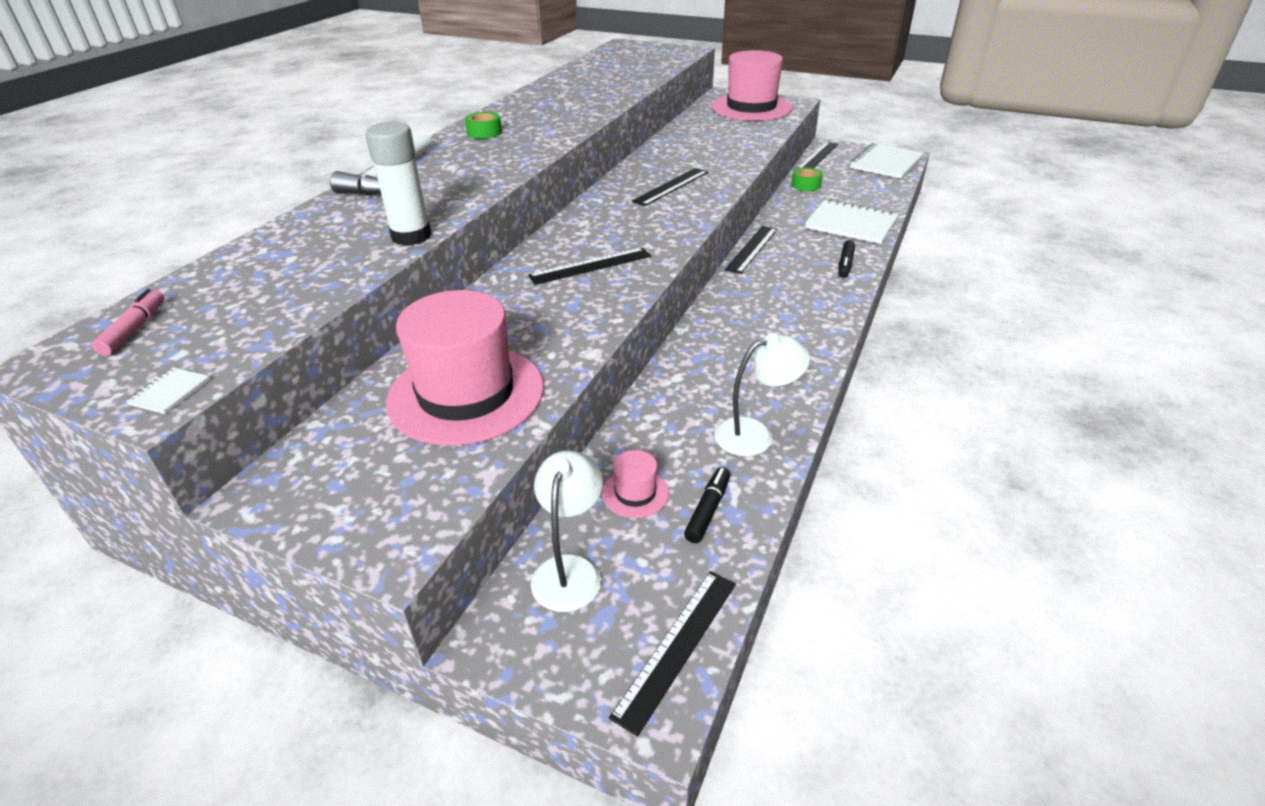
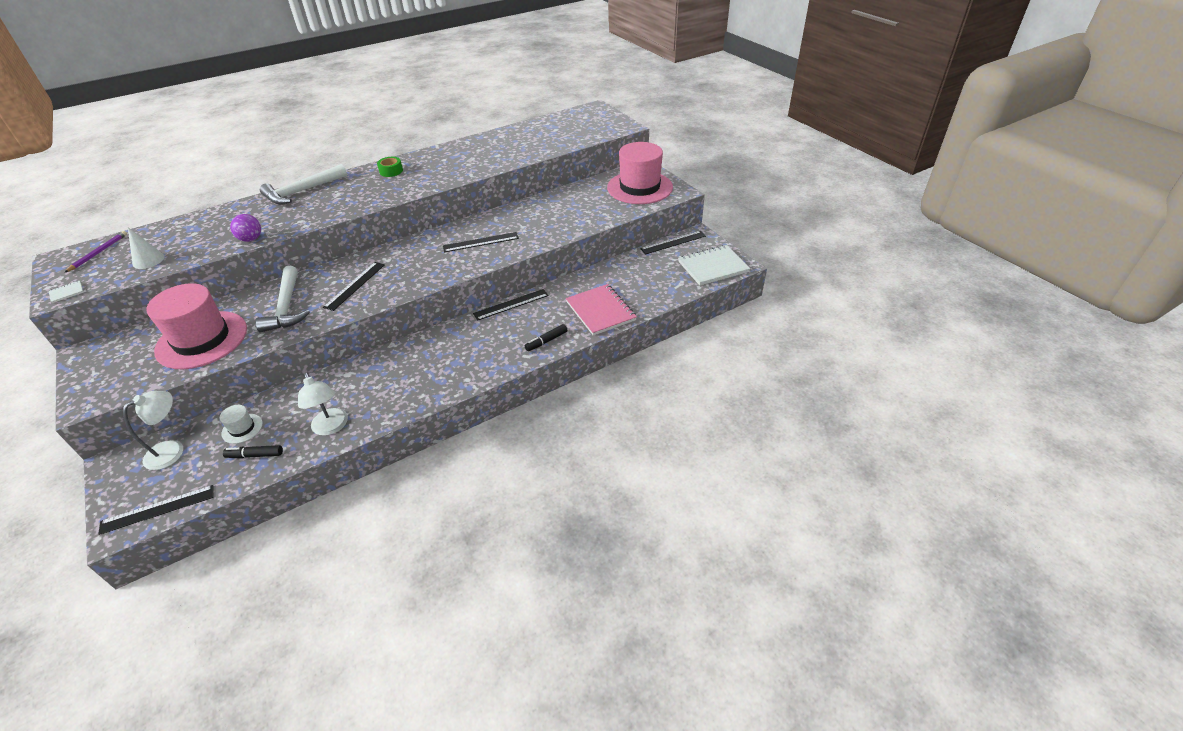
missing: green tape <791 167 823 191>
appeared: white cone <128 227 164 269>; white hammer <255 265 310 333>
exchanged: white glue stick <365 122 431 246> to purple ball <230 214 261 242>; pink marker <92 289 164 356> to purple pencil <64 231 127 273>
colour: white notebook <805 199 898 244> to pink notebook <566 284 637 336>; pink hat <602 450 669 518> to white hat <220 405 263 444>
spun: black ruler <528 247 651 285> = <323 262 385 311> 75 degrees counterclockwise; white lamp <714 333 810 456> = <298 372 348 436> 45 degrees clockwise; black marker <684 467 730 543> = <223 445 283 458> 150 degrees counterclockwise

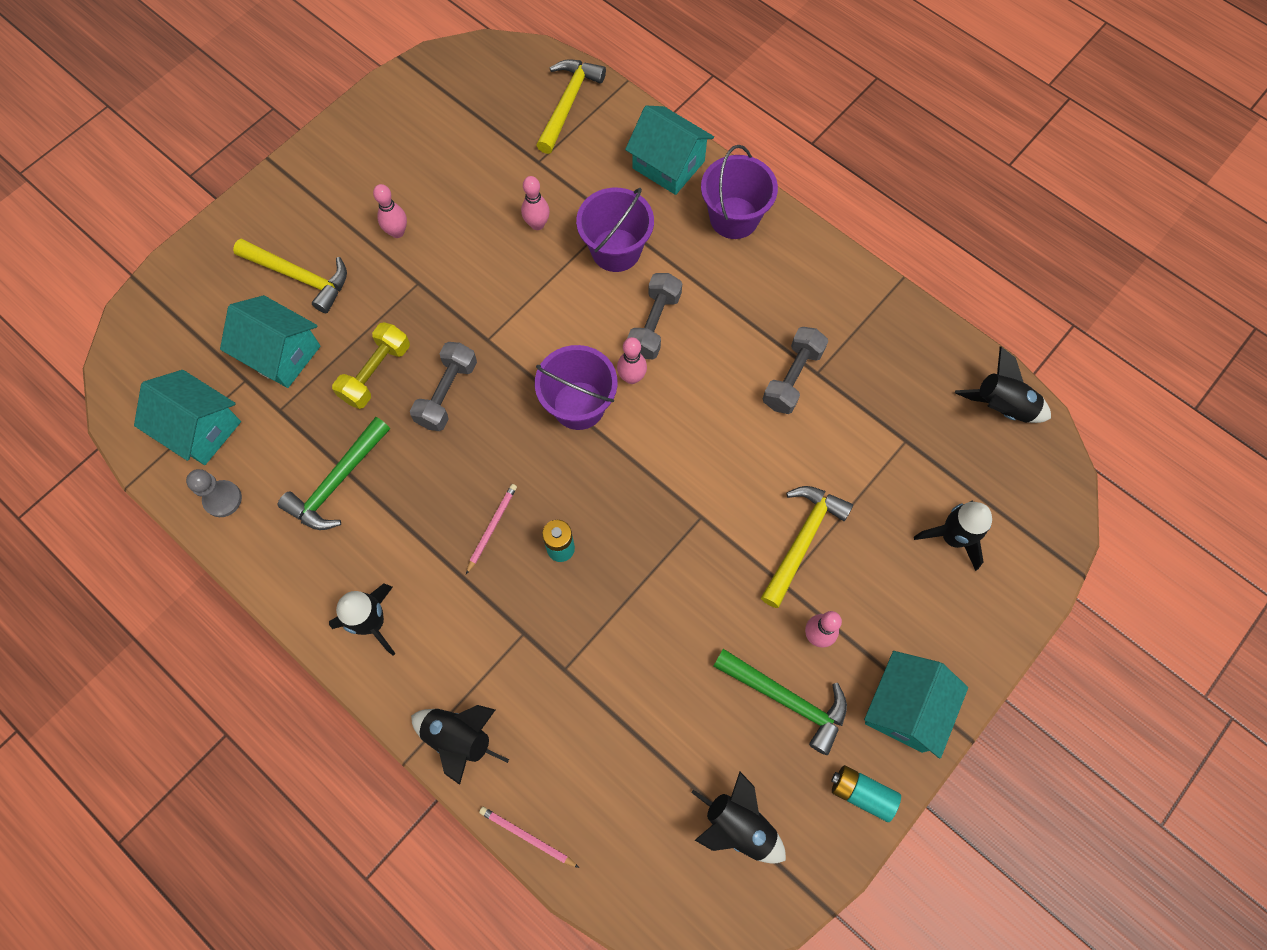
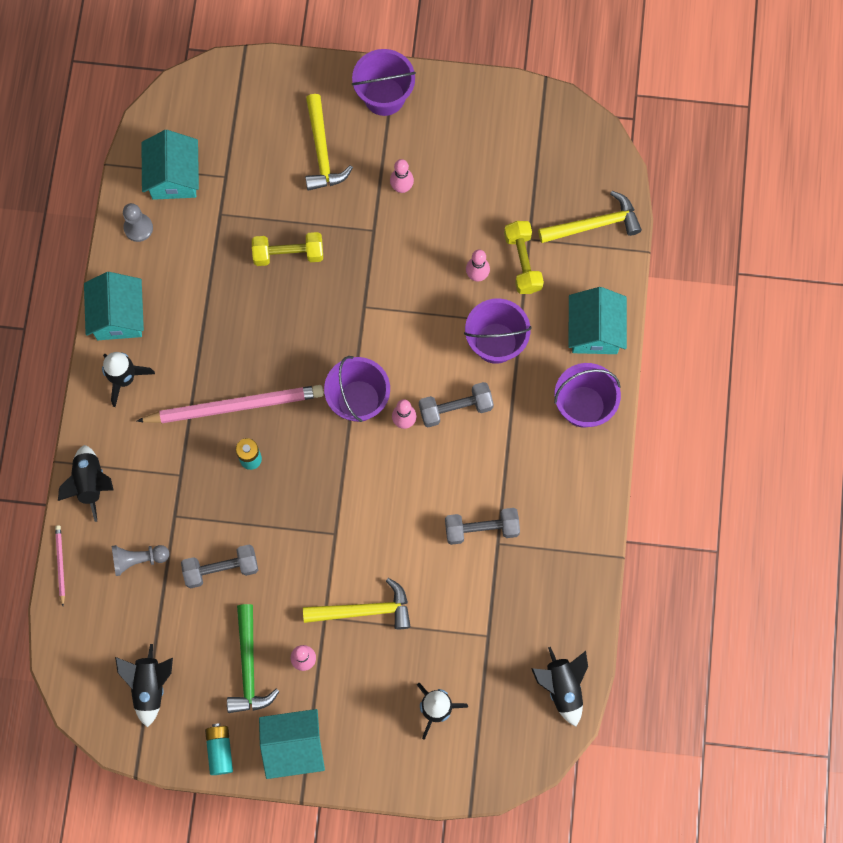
missing: green hammer <278 417 390 530>
appeared: purple bucket <352 49 416 116>; yellow dumbbell <504 221 544 294>; grey pawn <112 545 169 576>
relocated: turquoise house <220 295 320 388> to <84 272 144 340>; grey dumbbell <410 342 477 431> to <181 545 258 588>
size: pink pencil <466 484 517 574> = <137 385 324 423> x2.33

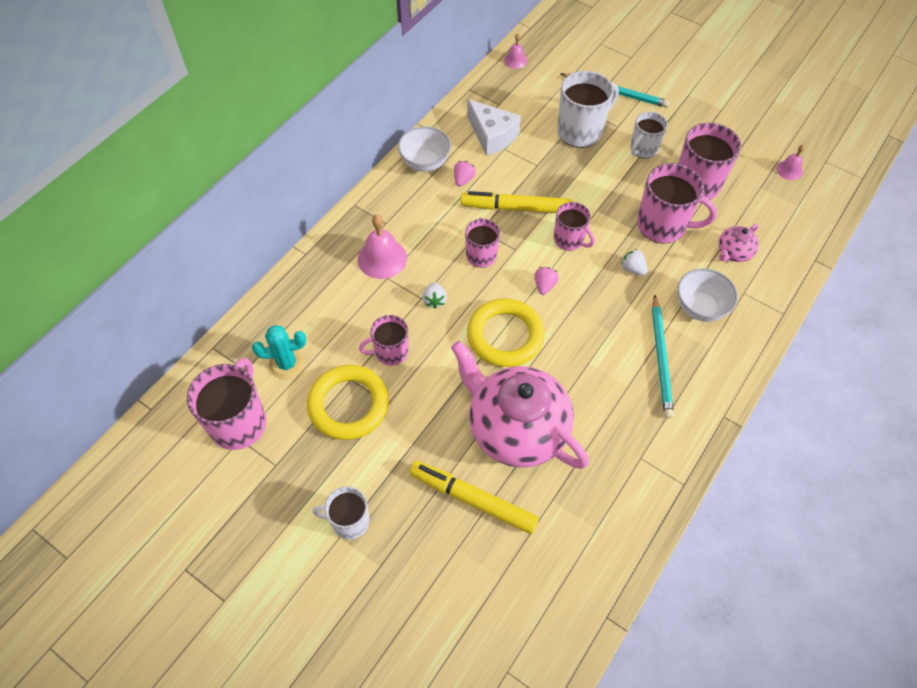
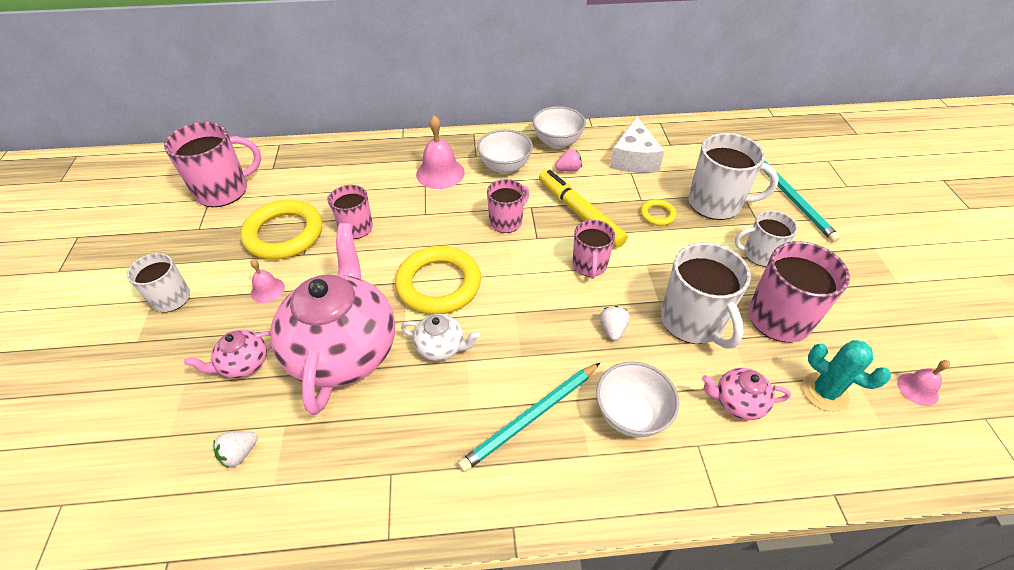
missing: pink strawberry <535 267 559 295>
appeared: white bowl <477 129 533 174>; yellow ring <640 199 677 226>; white teapot <401 314 480 361>
relocated: pink bell <504 34 527 69> to <250 259 285 303>; white strawberry <422 282 447 309> to <213 431 258 468>; turquoise cactus <252 325 306 379> to <802 340 891 412>
exchanged: yellow marker <409 461 539 534> to pink teapot <184 330 272 378>
colour: pink mug <637 163 717 244> to white mug <661 242 751 349>

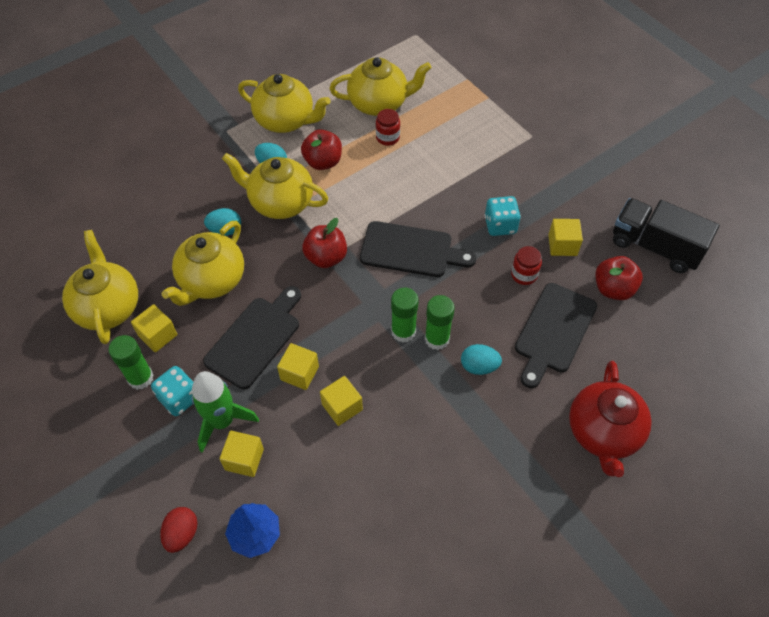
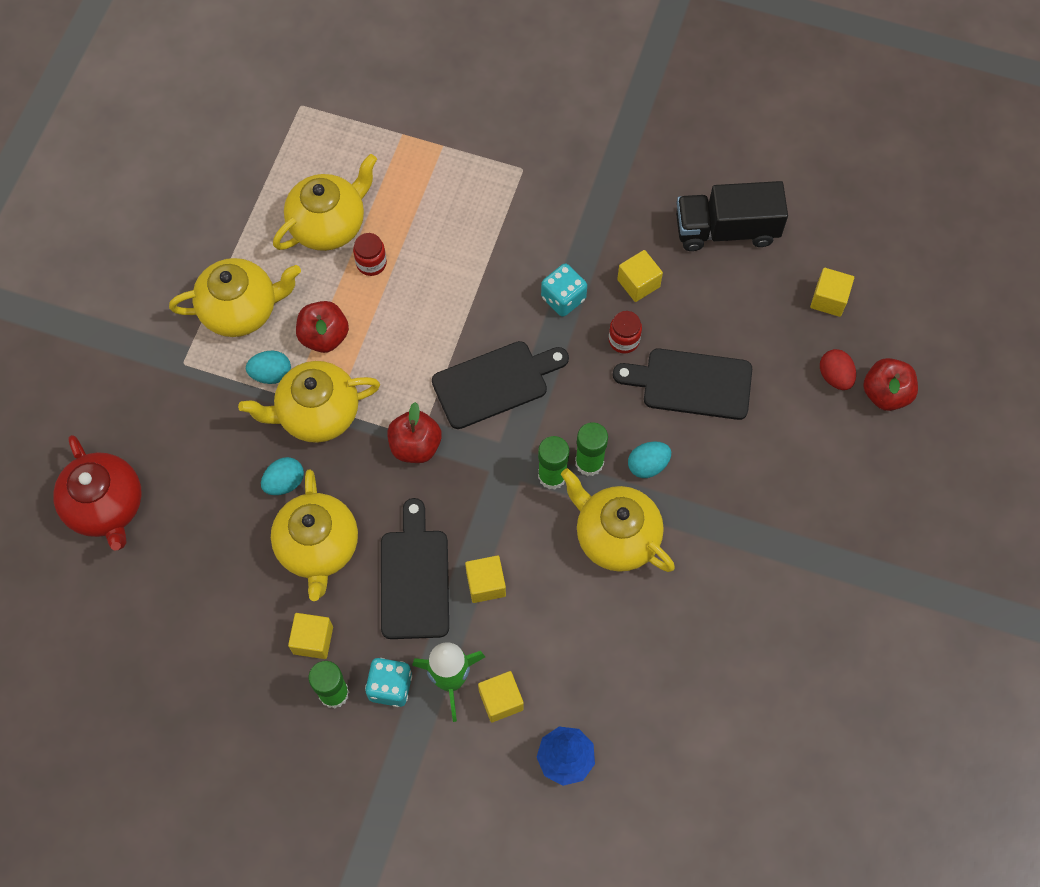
relocated: yellow teapot <62 230 138 344> to <561 468 675 572>; red apple <596 256 643 300> to <863 358 918 411>; red teapot <569 361 652 477> to <53 435 142 551>; yellow cube <320 376 363 426> to <810 268 854 317>; red egg <160 507 198 553> to <820 349 856 390>
spun: black cutting board <515 283 597 388> = <613 349 752 420> 105 degrees clockwise

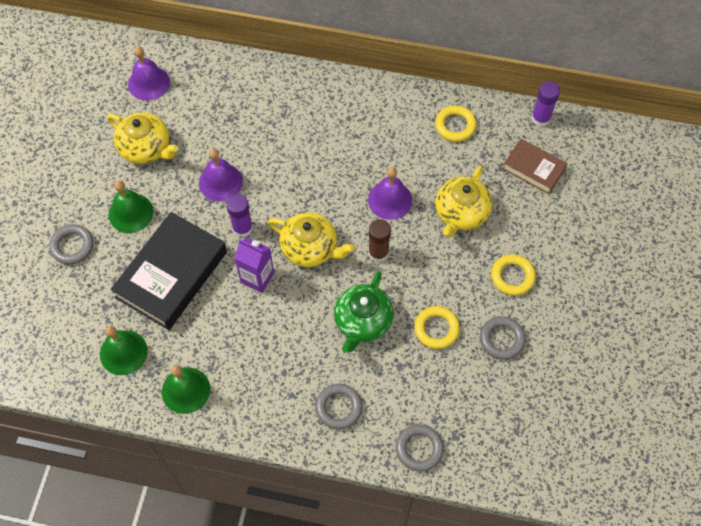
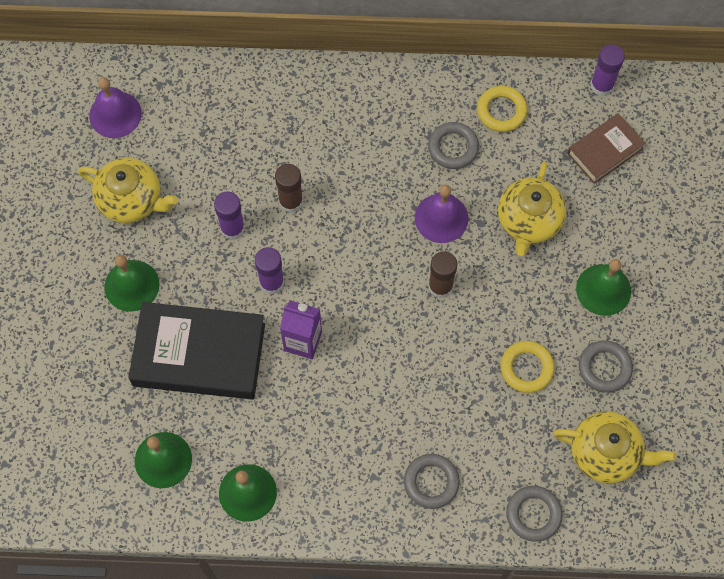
missing: green teapot <334 271 394 353>
appeared: brown glue stick <275 164 303 213>
relocated: yellow teapot <268 212 355 267> to <553 411 676 484>; grey ring <49 224 93 265> to <428 122 479 169>
exchanged: purple bell <199 149 243 201> to purple glue stick <214 192 245 240>; yellow ring <491 254 536 296> to green bell <576 259 631 316>
spun: brown book <503 139 568 194> = <567 113 645 184> 60 degrees counterclockwise; black book <110 212 227 330> = <128 302 265 400> 75 degrees clockwise

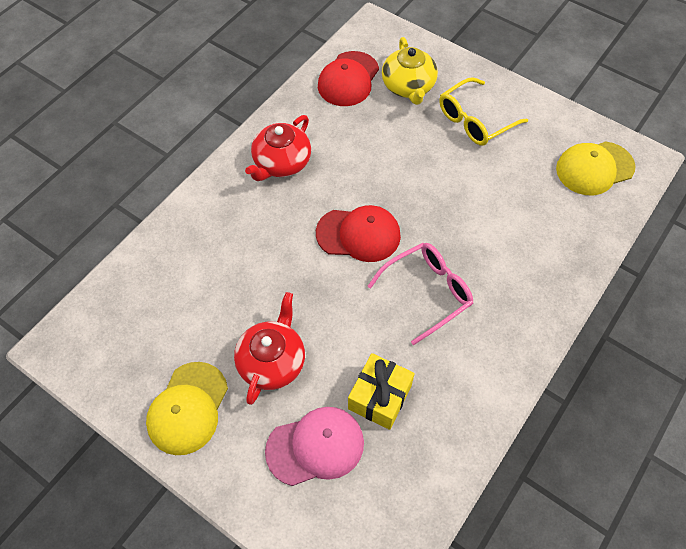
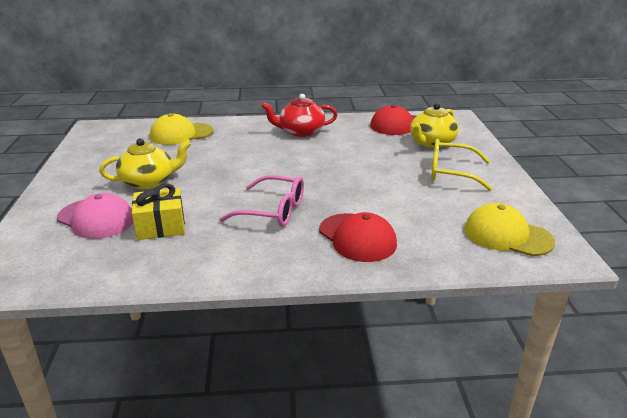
relocated: red cap <316 205 401 262> to <319 212 397 262>; yellow cap <146 362 228 455> to <150 113 213 145>
colour: red teapot <234 292 305 405> to yellow teapot <99 138 191 189>

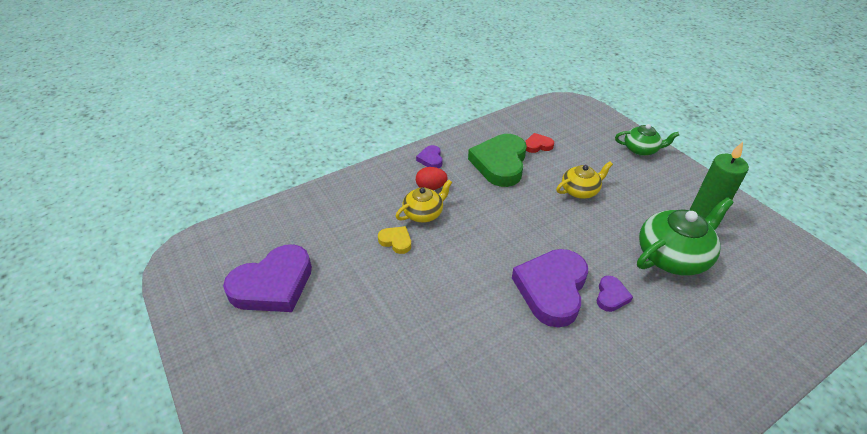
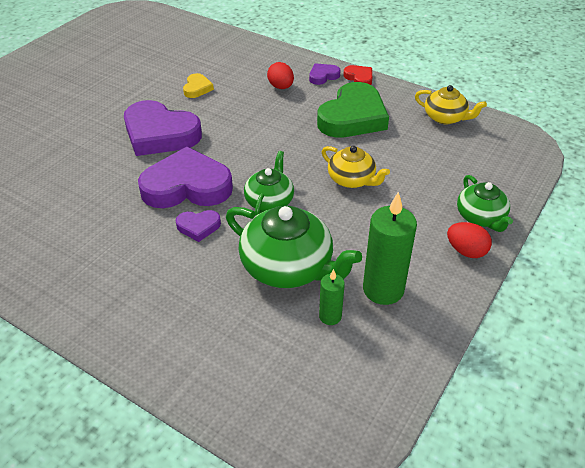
appeared: green teapot <244 151 294 216>; red egg <447 222 492 258>; green candle <319 269 345 325>
relocated: red heart <525 133 554 153> to <343 65 372 85>; yellow teapot <396 180 452 223> to <415 85 487 124>; purple heart <223 244 312 312> to <124 100 202 156>
spun: green heart <468 134 527 187> = <317 82 389 138> 135 degrees clockwise

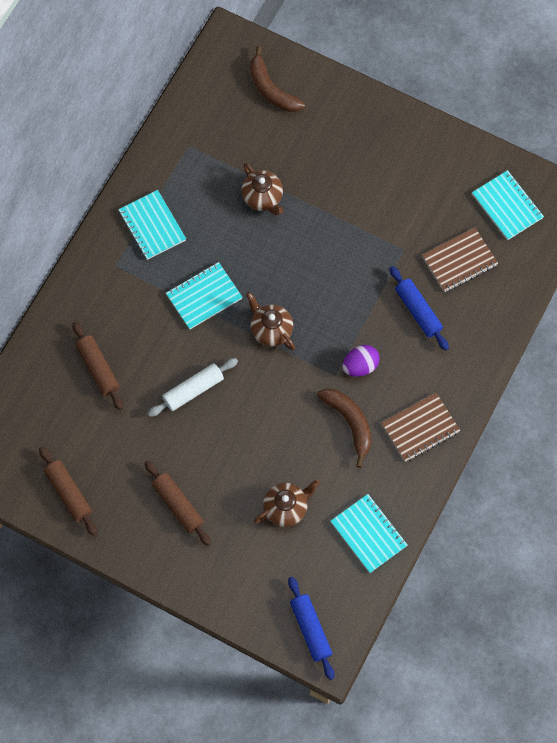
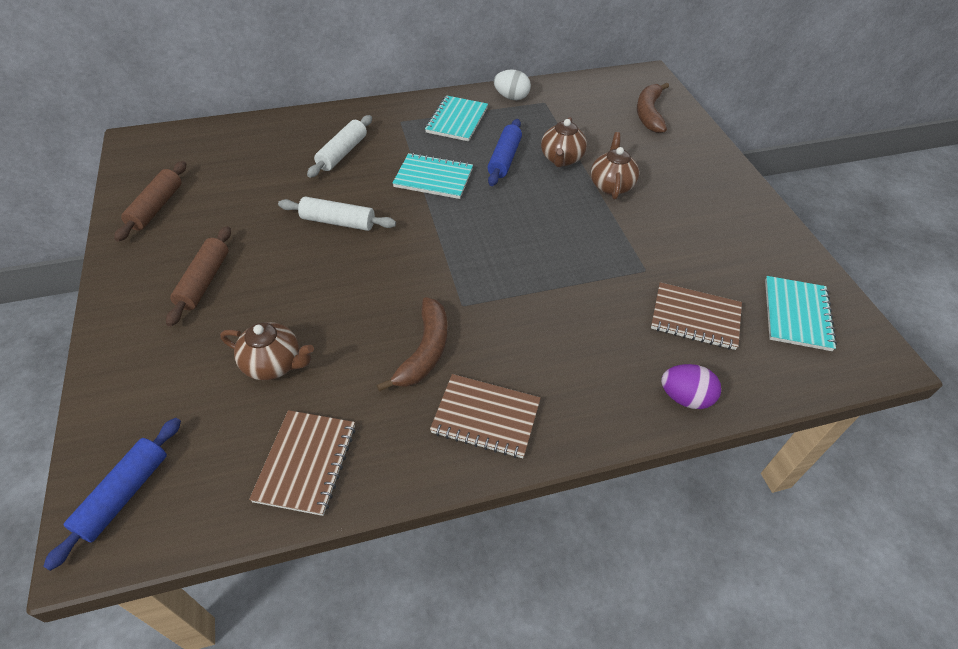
missing: brown rolling pin <72 322 123 410>
appeared: white egg <494 70 531 100>; white rolling pin <307 115 372 178>
relocated: blue rolling pin <389 266 449 351> to <487 119 522 186>; brown teapot <246 292 295 351> to <591 132 639 200>; purple egg <343 345 380 377> to <661 364 721 409>
colour: turquoise notebook <331 494 408 573> to brown notebook <249 410 356 516>

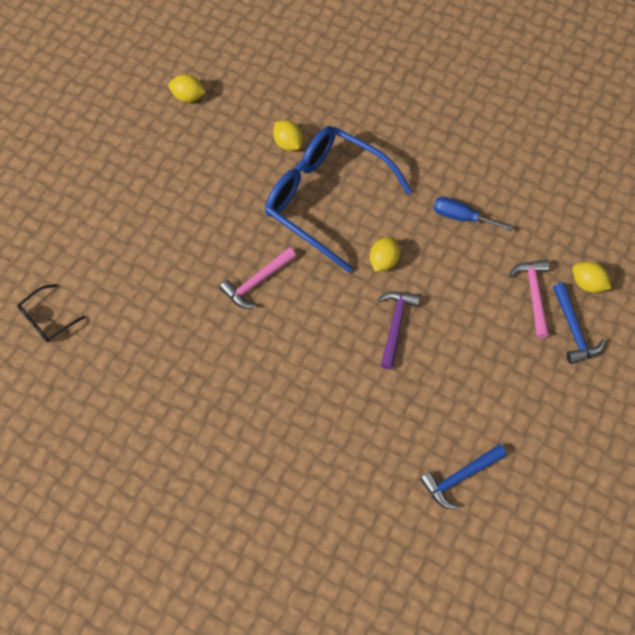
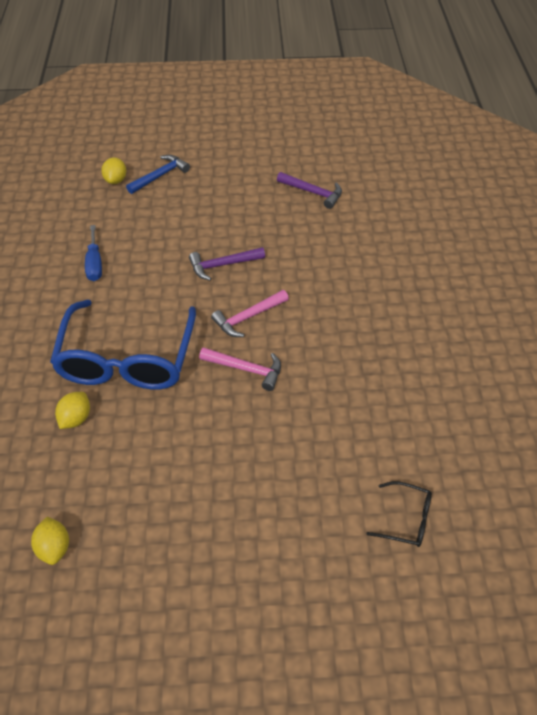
missing: yellow lemon <370 237 400 272>
relocated: pink hammer <509 260 549 338> to <211 290 289 337>
colour: blue hammer <420 444 507 509> to purple hammer <277 172 342 209>

